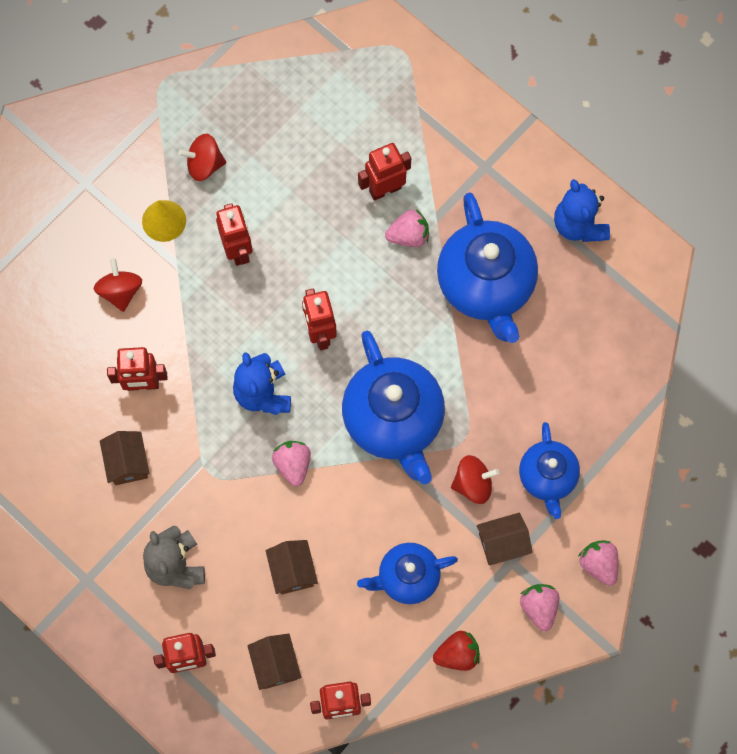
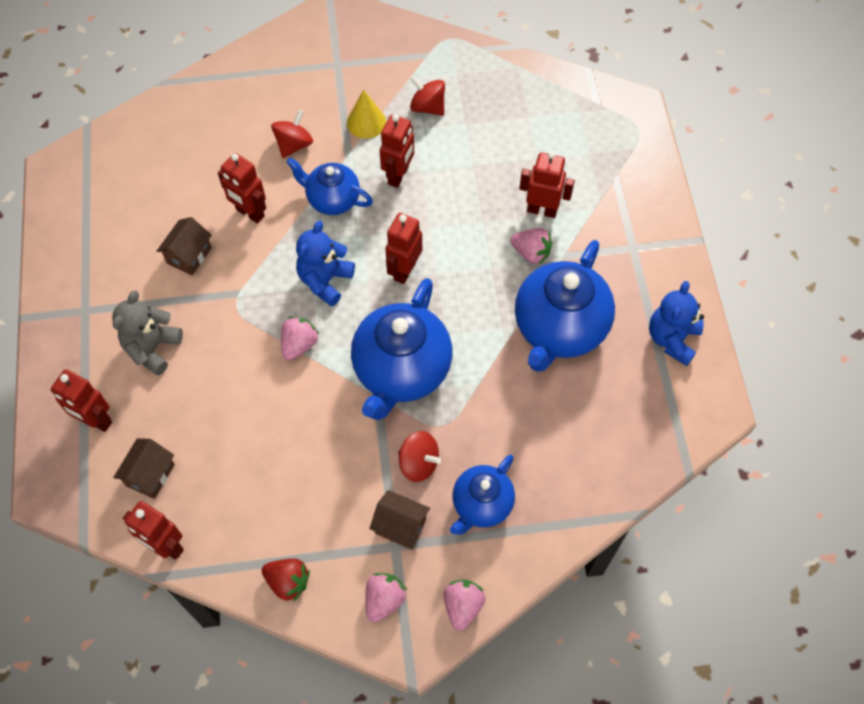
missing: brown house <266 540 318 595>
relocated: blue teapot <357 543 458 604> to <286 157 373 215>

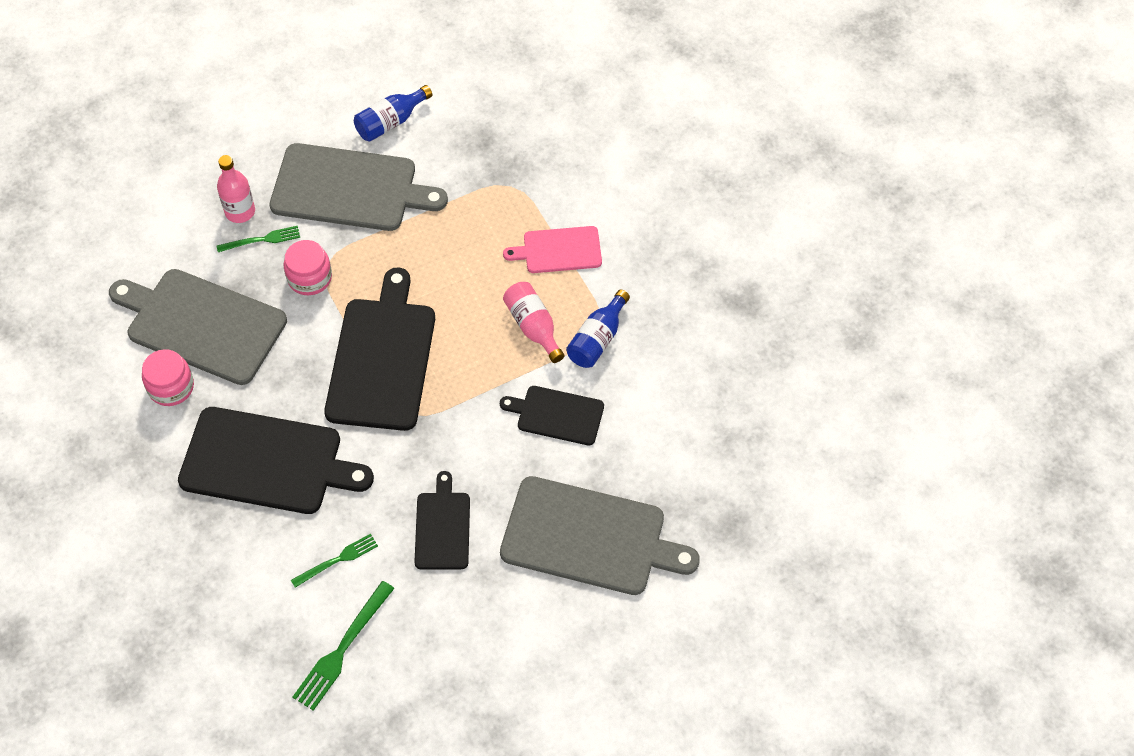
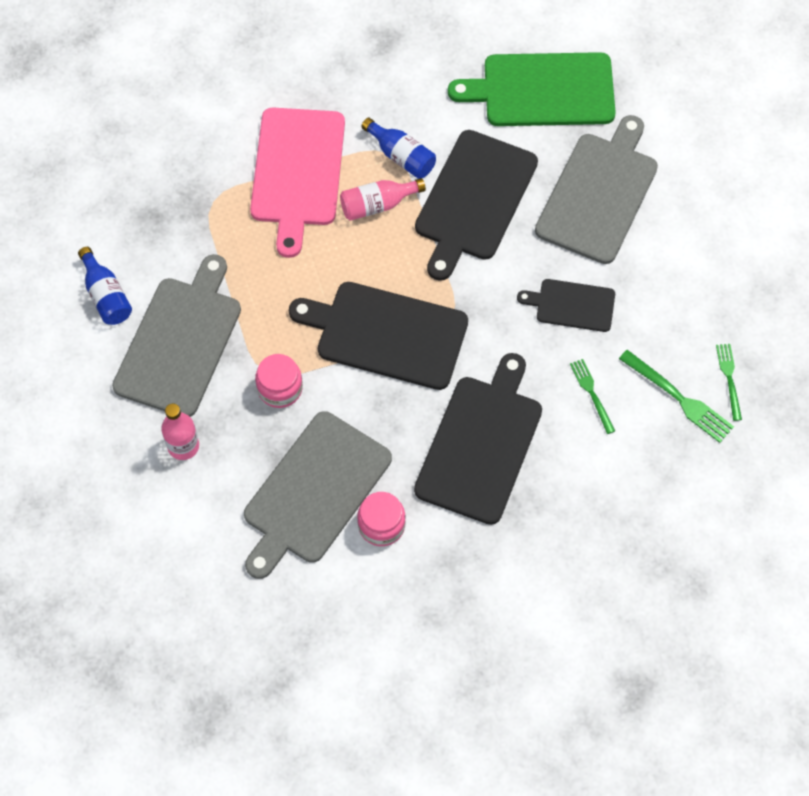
appeared: green cutting board <448 52 616 126>
relocated: green fork <217 226 300 252> to <716 344 742 421>
size: pink cutting board <503 226 602 273> = <250 108 345 258> x1.82; black cutting board <500 386 604 445> = <415 130 538 281> x1.82

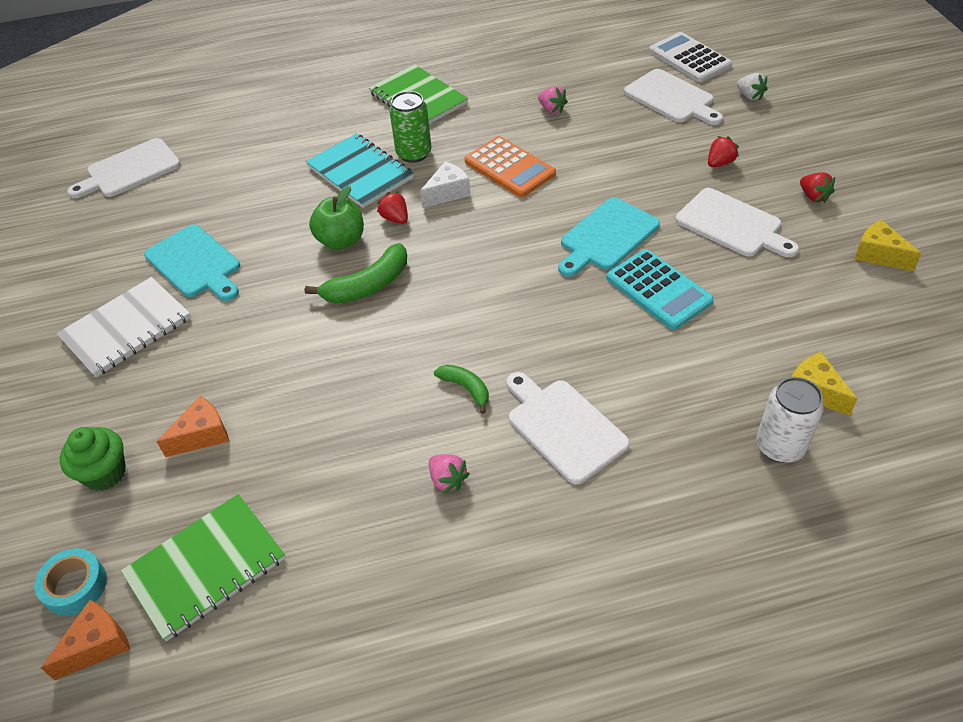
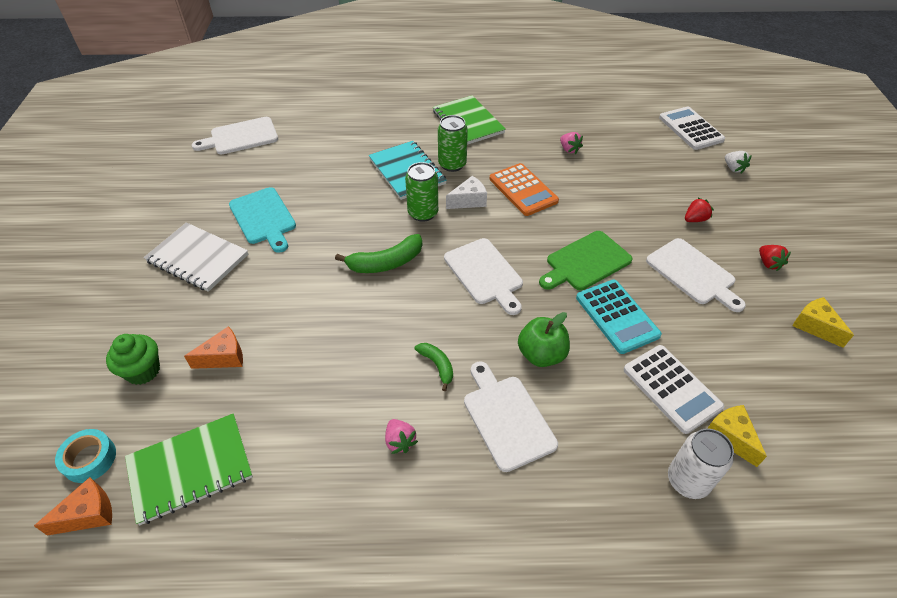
appeared: white calculator <623 345 724 434>
relocated: white cutting board <624 69 723 125> to <444 238 523 315>; green apple <309 186 364 250> to <518 312 570 367>
exchanged: red strawberry <377 191 408 224> to green can <405 162 438 222>
colour: turquoise cutting board <558 197 660 277> to green cutting board <539 231 633 290>
spun: white notebook <57 277 191 377> = <144 222 248 292> 60 degrees clockwise

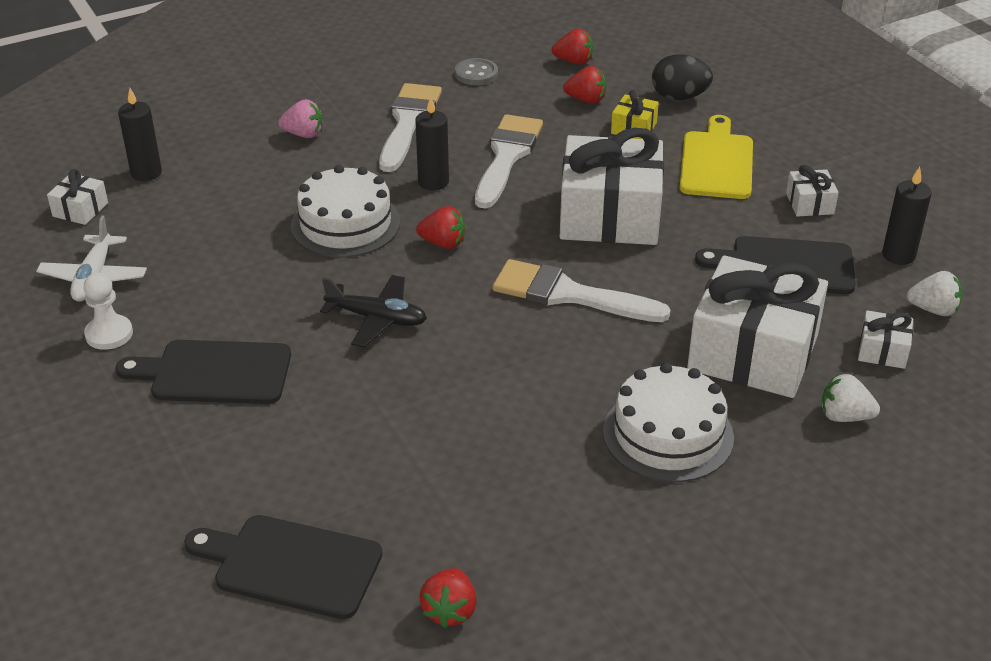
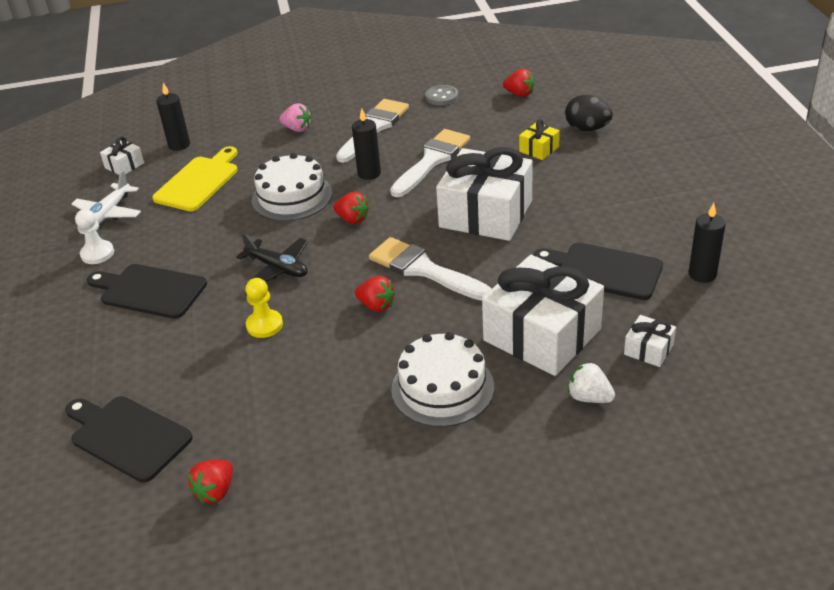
missing: white gift <786 165 839 217>; white strawberry <907 271 963 316>
appeared: yellow pawn <245 278 283 338>
relocated: red strawberry <563 66 606 104> to <355 276 395 312>; yellow cutting board <679 115 753 199> to <152 146 238 211>

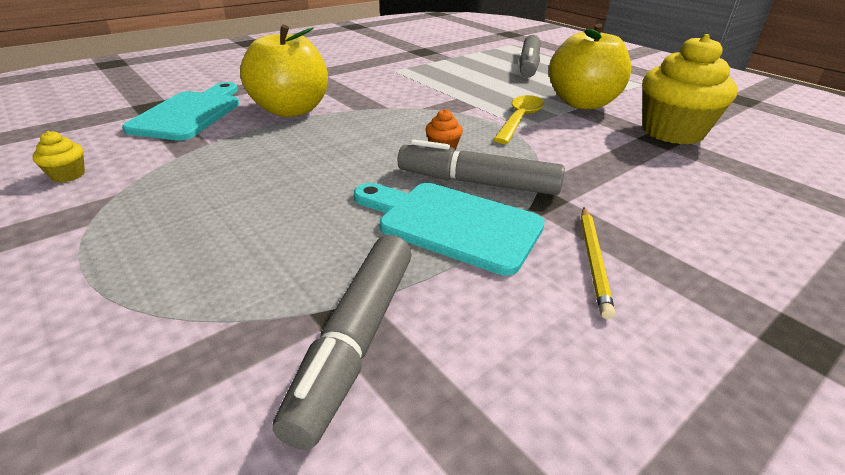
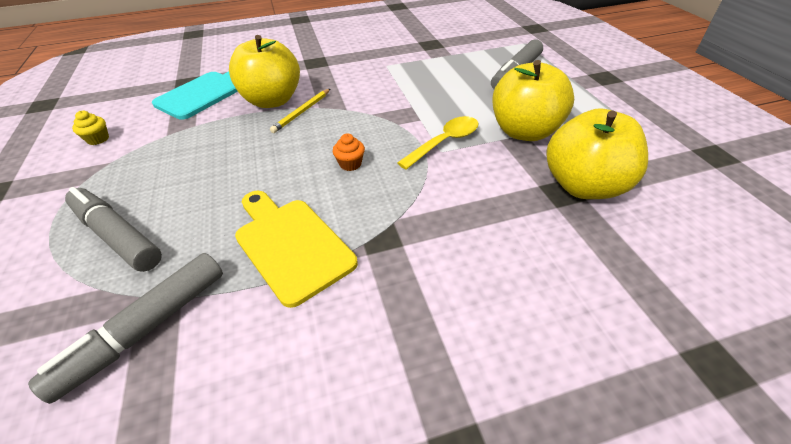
relocated: grey marker <397 139 565 195> to <65 187 162 272>; yellow pencil <581 207 615 319> to <270 89 330 133>
exchanged: yellow cupcake <642 34 738 145> to yellow apple <546 108 648 199>
colour: turquoise cutting board <354 183 545 276> to yellow cutting board <235 191 358 308>

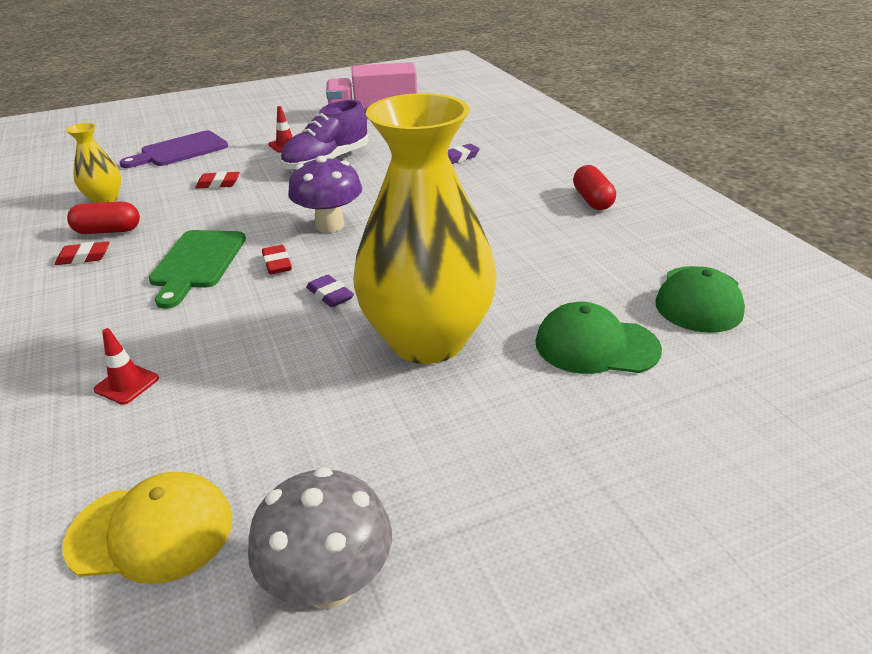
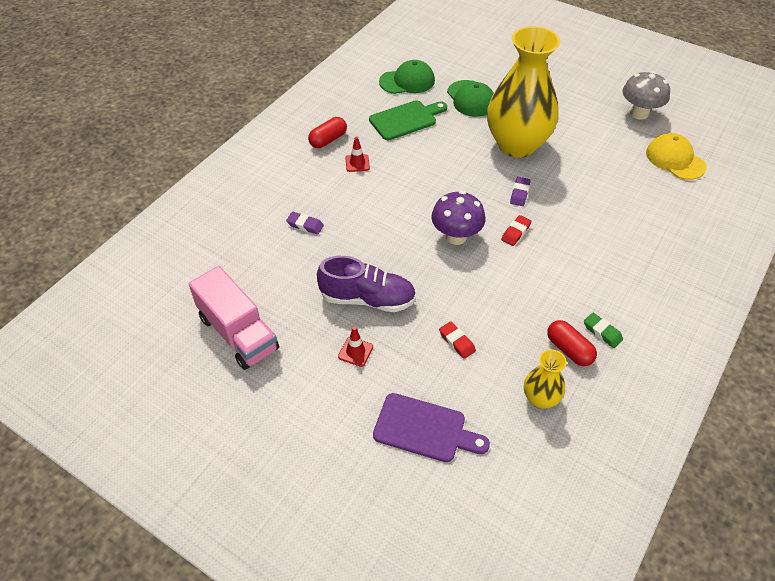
relocated: green cutting board <148 230 246 309> to <369 100 447 140>; red traffic cone <94 328 159 405> to <345 136 370 172>
colour: red eraser <55 241 110 265> to green eraser <584 313 623 348>

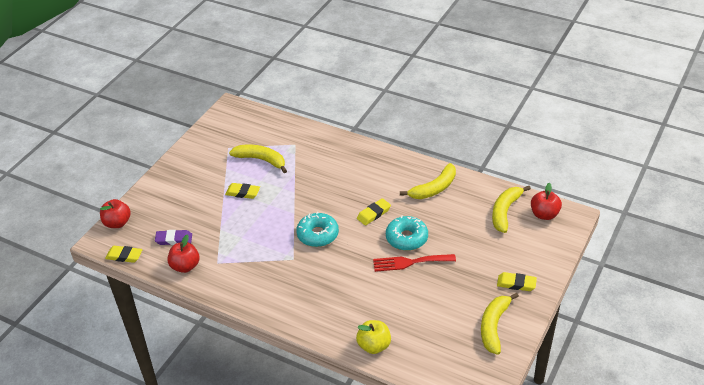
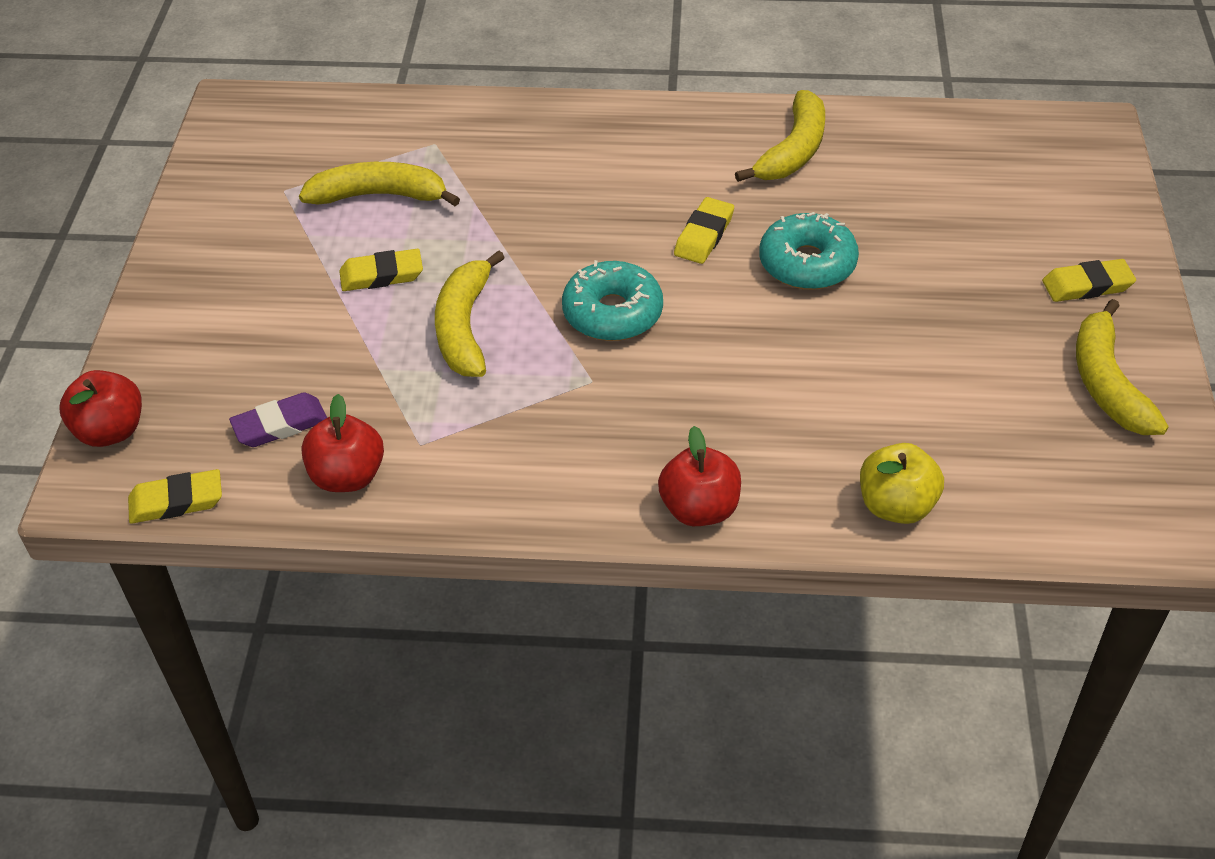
missing: red fork <373 254 456 272>
relocated: red apple <531 183 562 220> to <658 426 741 526>; yellow banana <492 186 531 233> to <435 250 505 377>

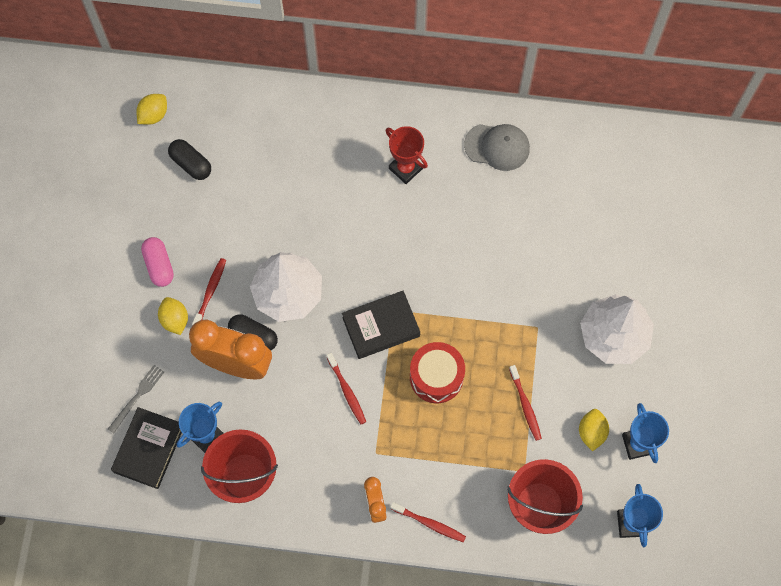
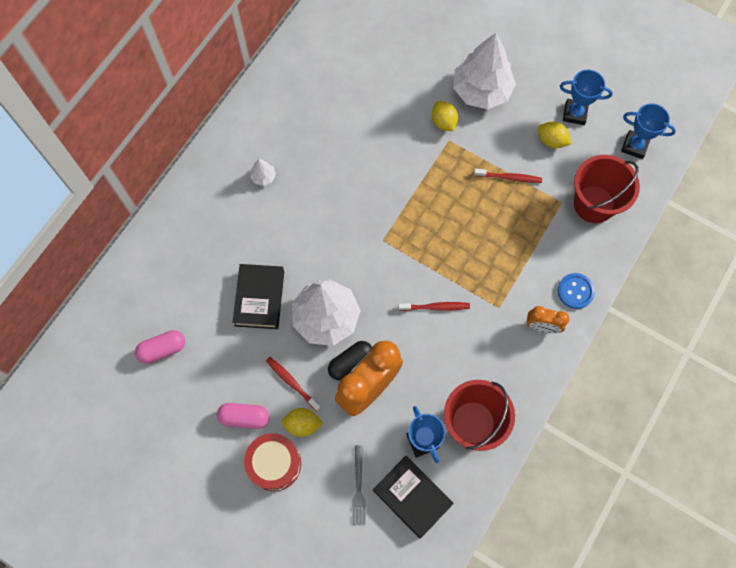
missing: grey cap <464 124 530 171>
relocated: yellow lemon <136 94 167 125> to <432 101 458 131>; black book <342 291 420 359> to <233 264 284 329>; red drum <410 342 465 403> to <244 433 301 491>
exchanged: red trophy <385 126 428 184> to white tree <250 159 276 186>; red toothbrush <390 502 466 542> to blue button <558 273 595 309>
colour: black capsule <168 139 211 180> to pink capsule <135 330 185 364>
spun: grey fork <108 365 164 433> = <352 445 365 525> 150 degrees counterclockwise

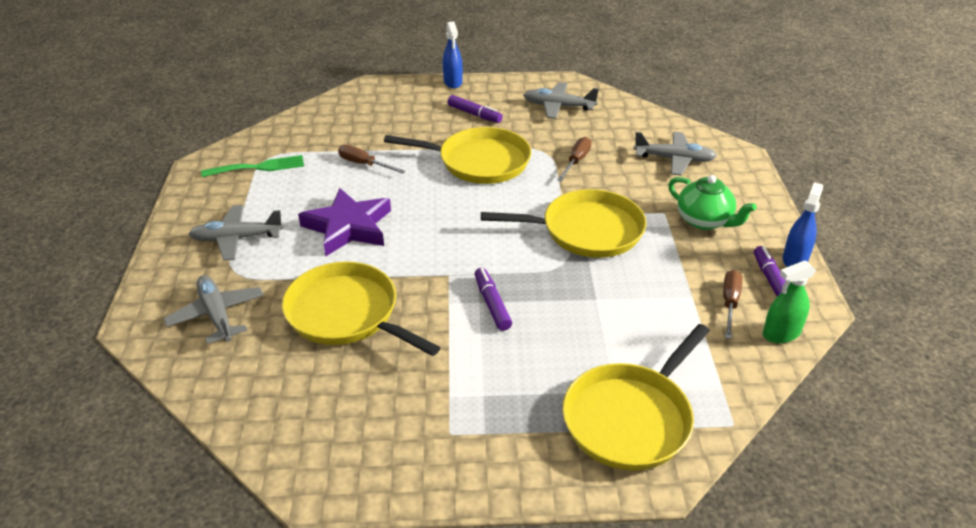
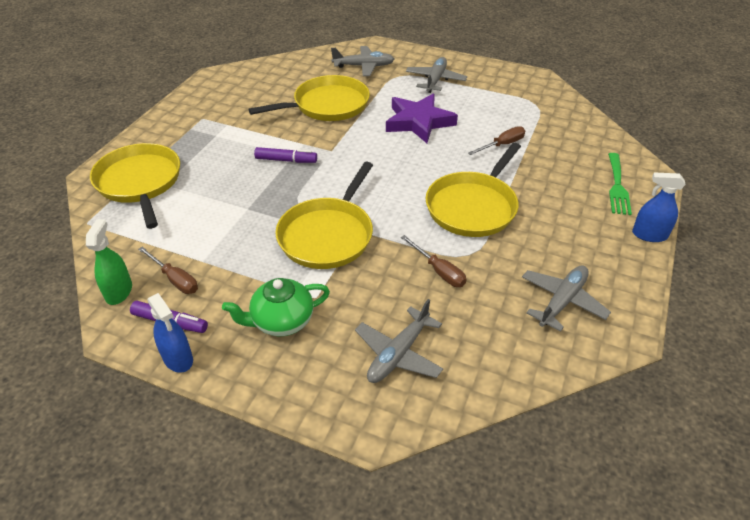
missing: purple marker <448 95 503 123>
relocated: green fork <201 155 304 177> to <608 153 632 215>

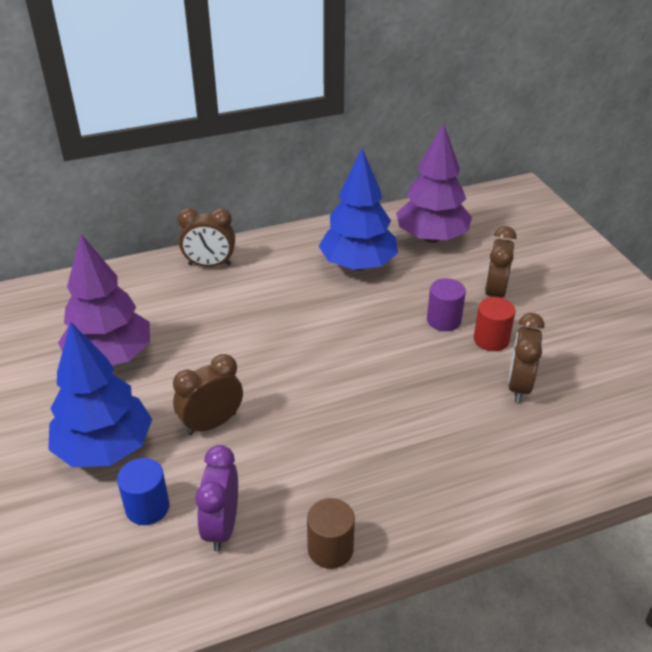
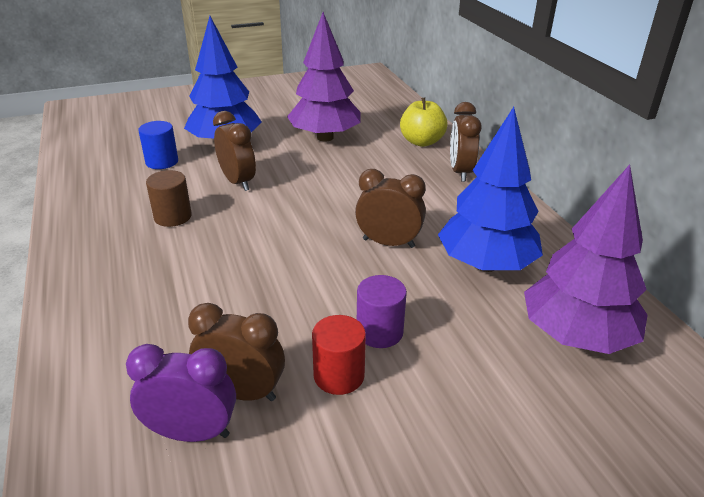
appeared: yellow apple <400 97 447 147>
relocated: brown clock <485 226 517 298> to <355 169 426 248>; purple clock <195 445 238 552> to <126 344 236 442>; brown cylinder <307 498 355 569> to <146 170 192 227>

